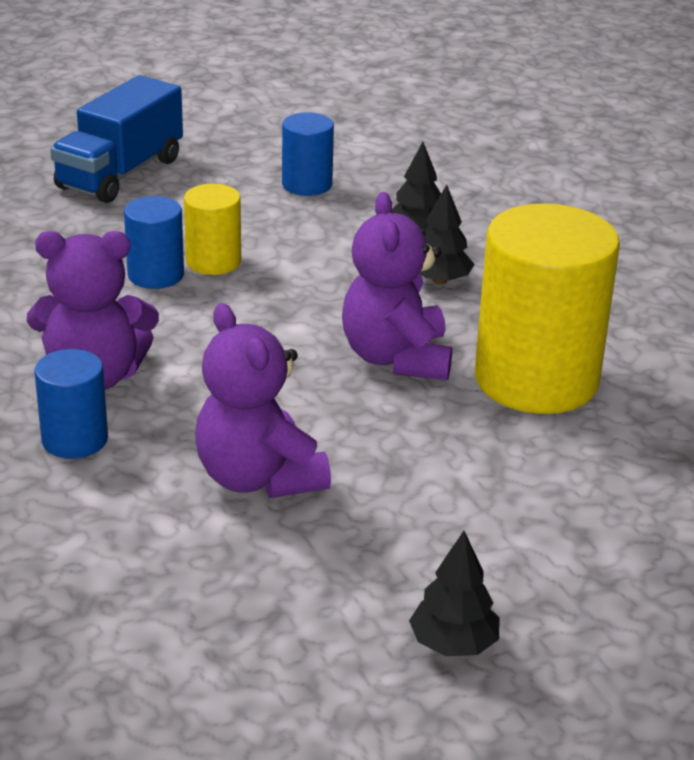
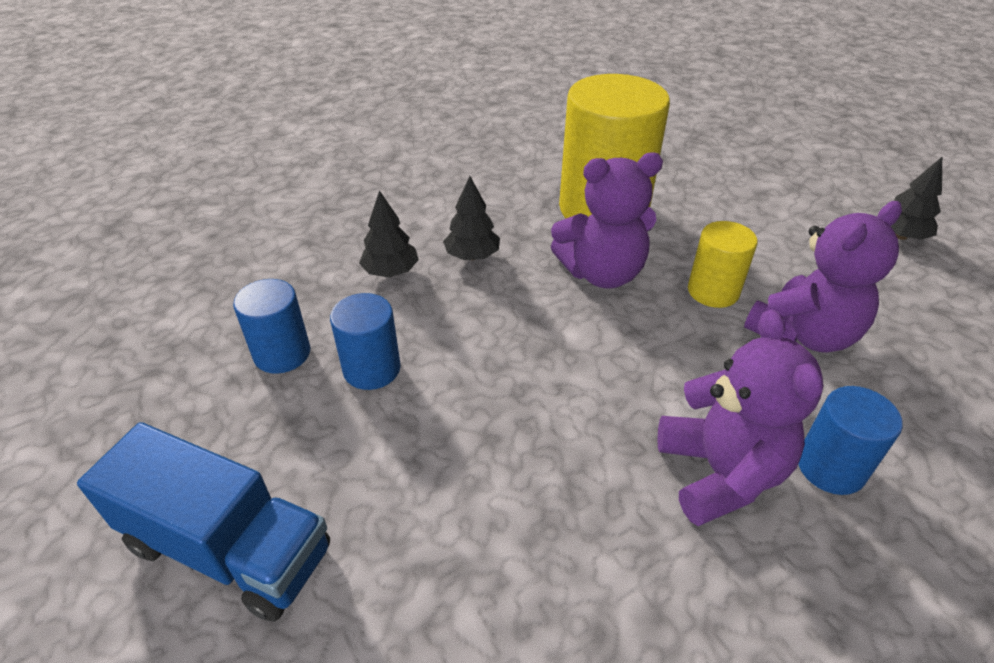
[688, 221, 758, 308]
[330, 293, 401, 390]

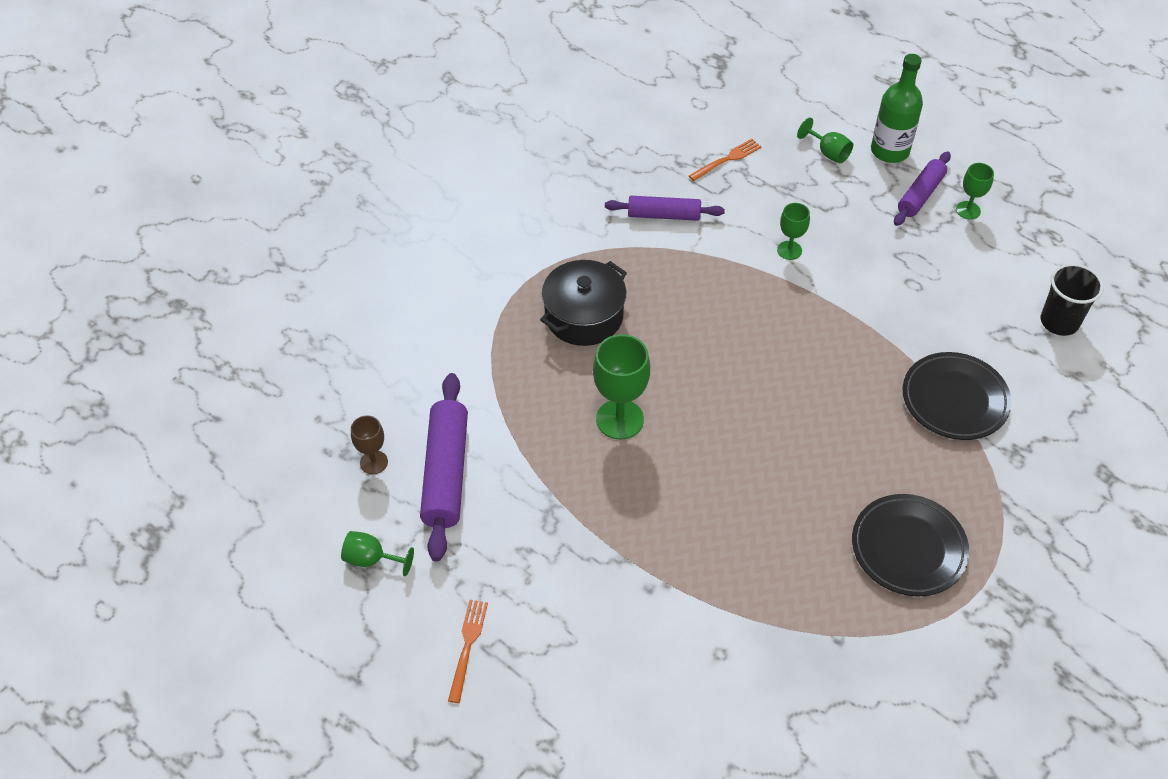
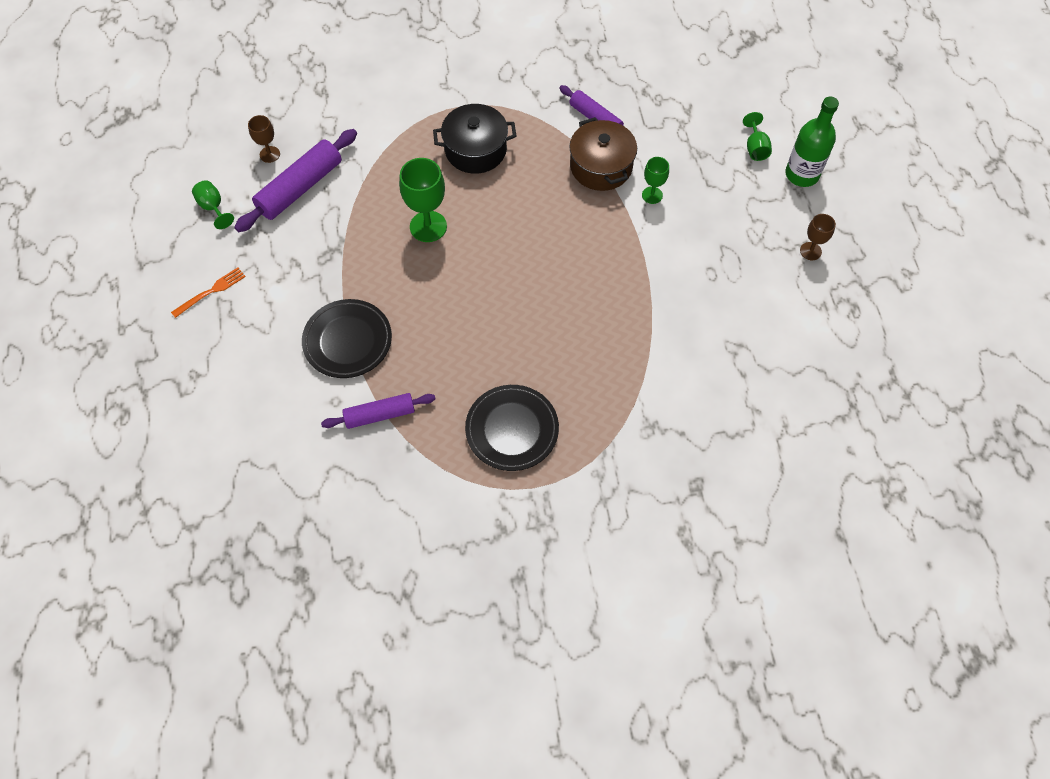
[689, 139, 761, 181] (first image)
[321, 393, 436, 429]
[800, 214, 836, 260]
[1041, 264, 1104, 336] (first image)
[302, 299, 392, 378]
[569, 117, 637, 191]

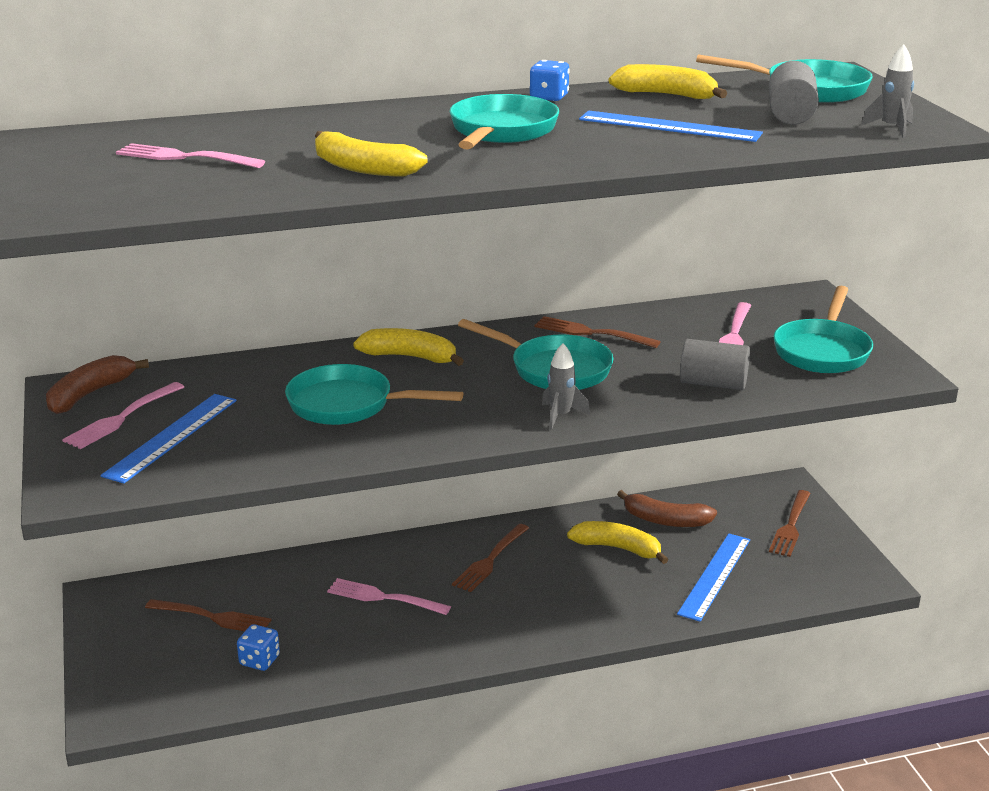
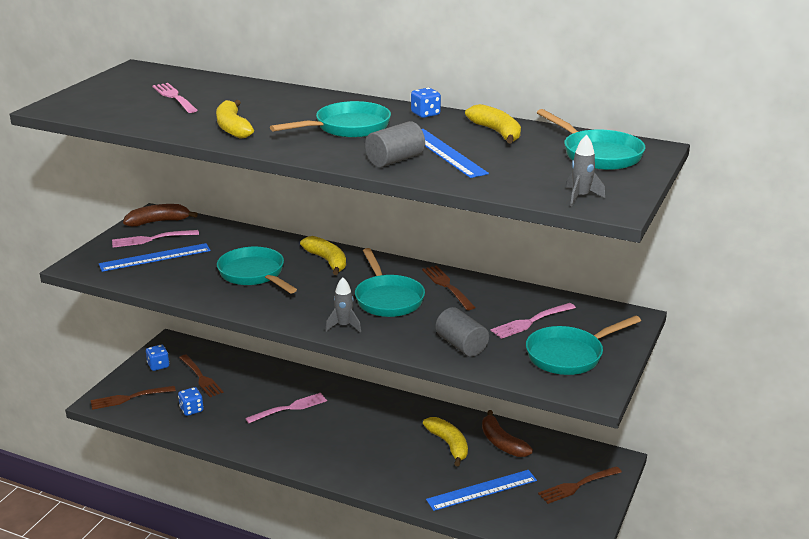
[365, 121, 425, 167]
[91, 386, 176, 410]
[245, 393, 327, 423]
[146, 345, 169, 371]

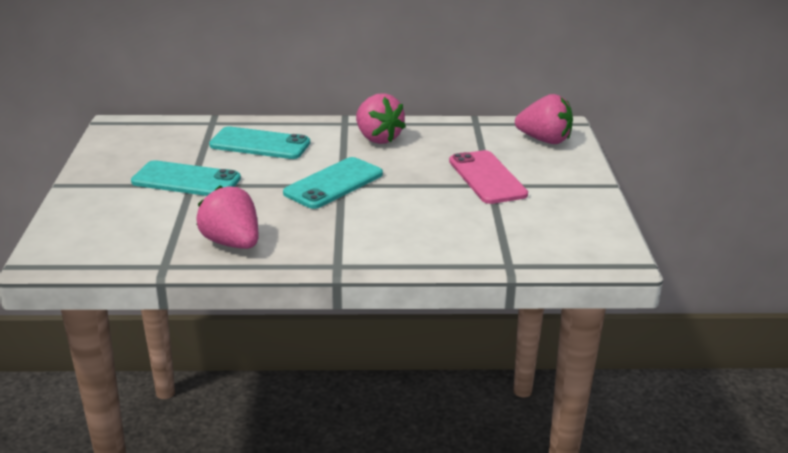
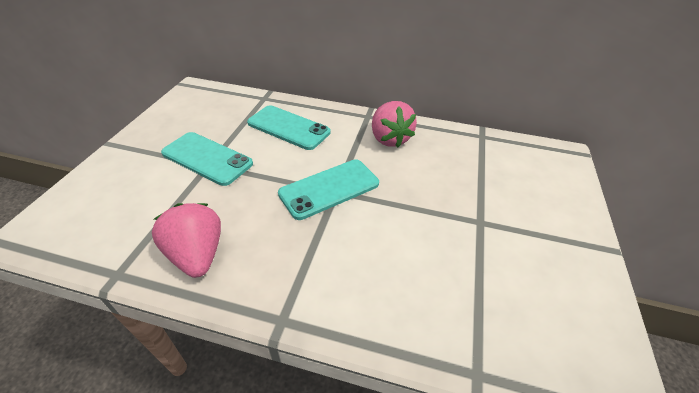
[515, 94, 573, 144] (first image)
[449, 150, 528, 204] (first image)

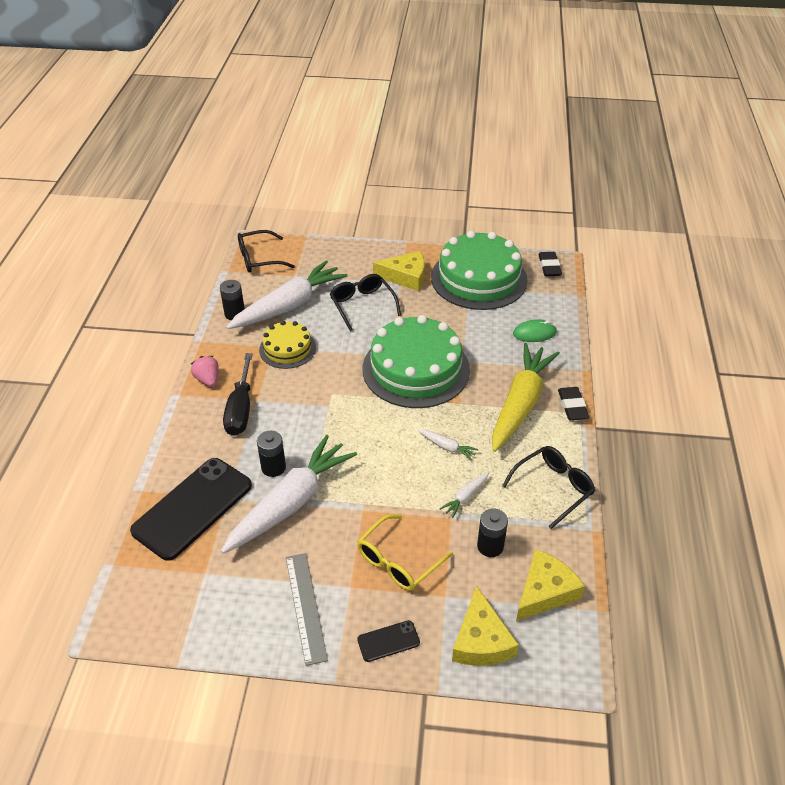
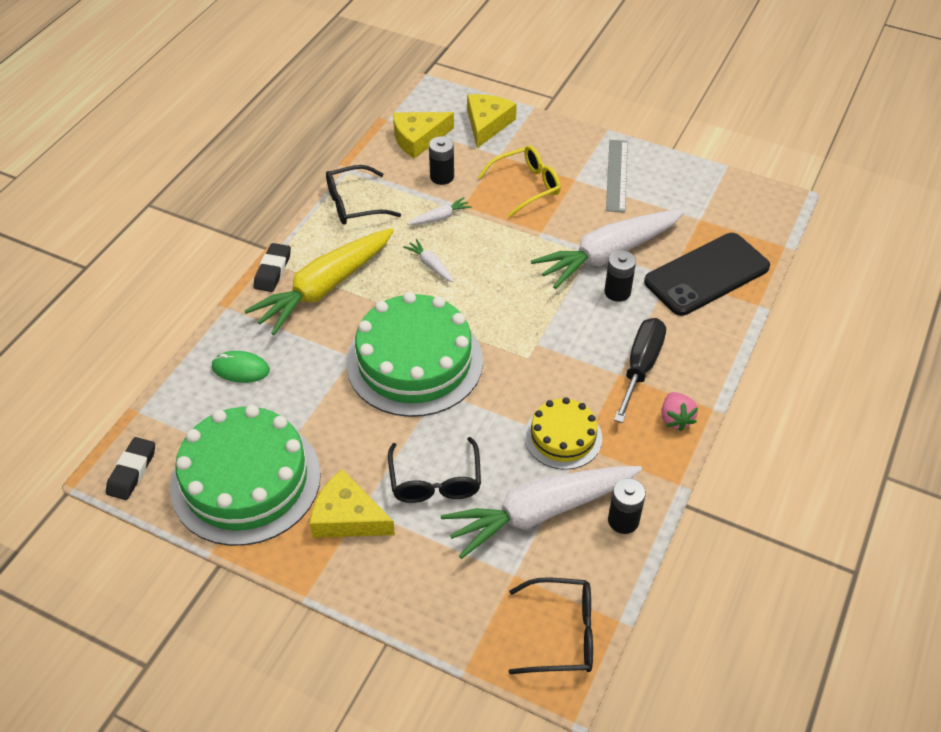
[357, 620, 420, 662] (first image)

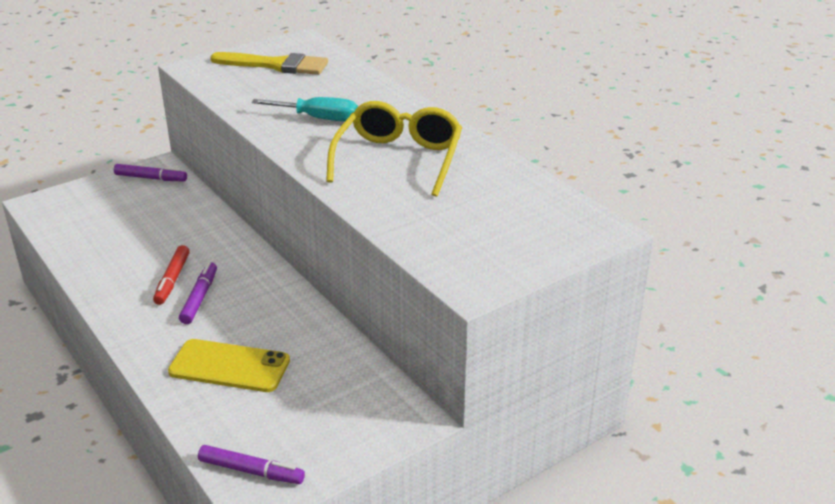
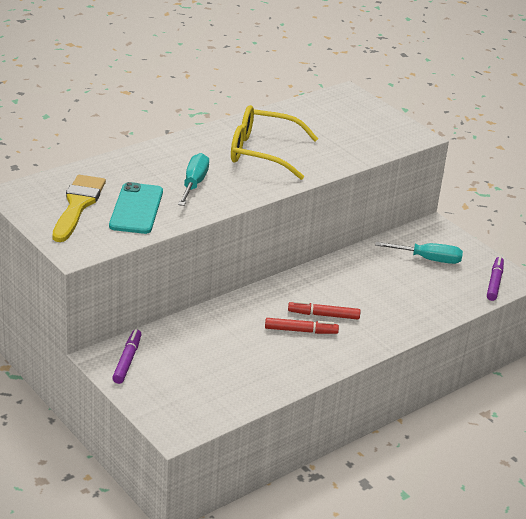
[288, 301, 361, 319]
[168, 339, 290, 392] (first image)
[109, 182, 163, 234]
[375, 242, 463, 264]

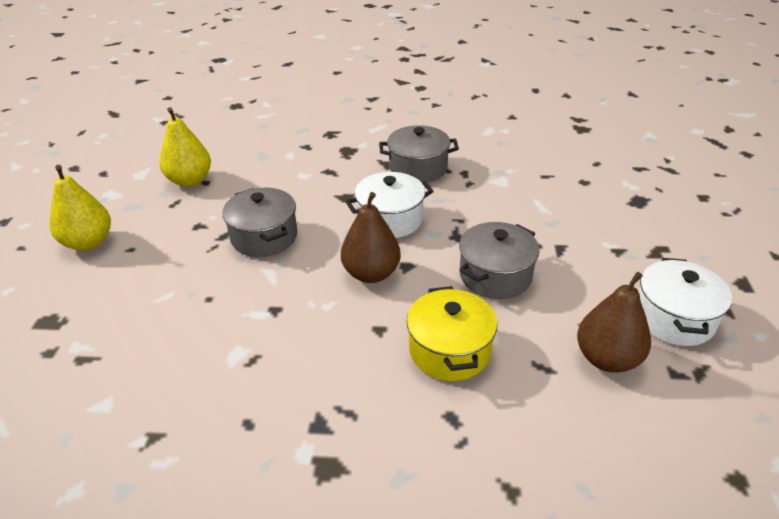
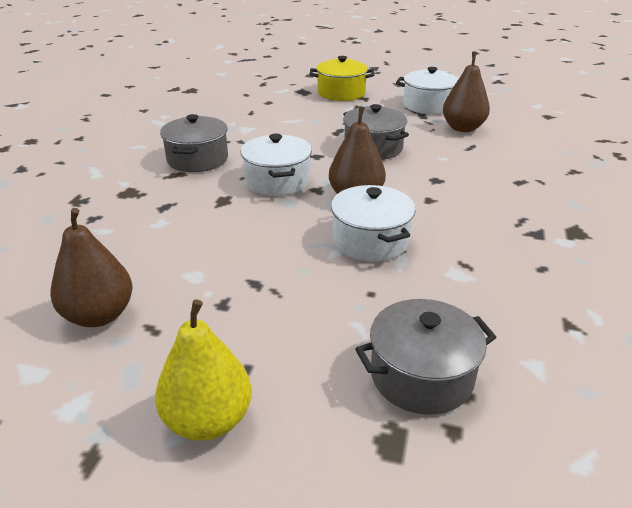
[50, 208, 132, 327]
[355, 299, 496, 415]
[310, 56, 374, 101]
[331, 185, 416, 262]

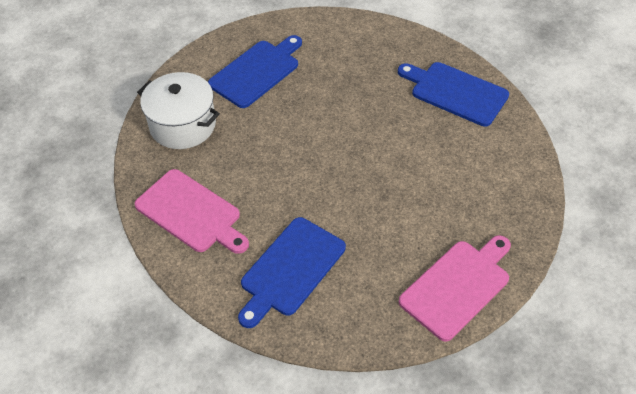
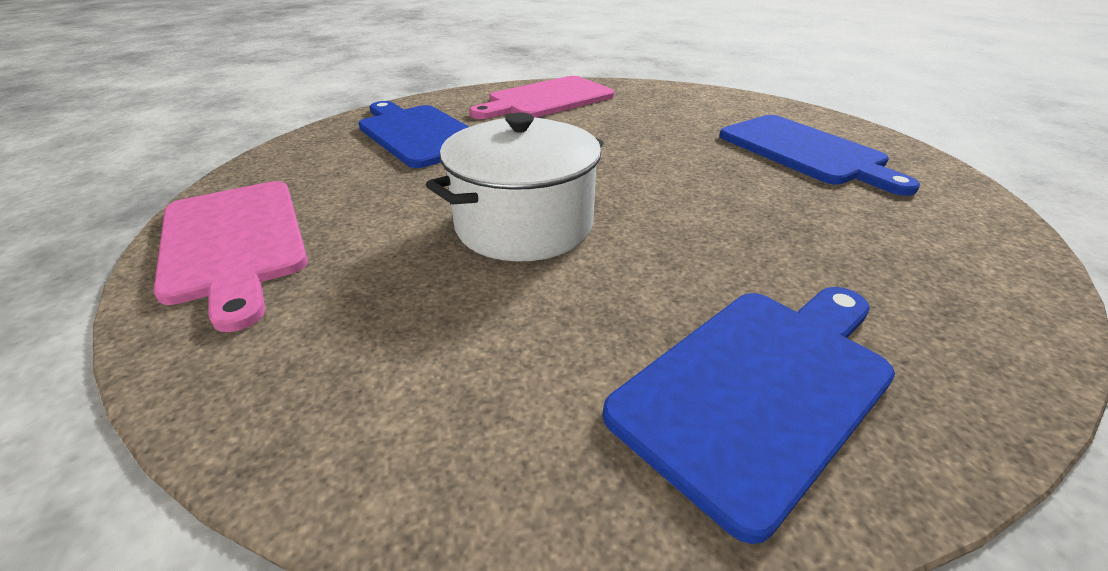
[426, 112, 603, 261]

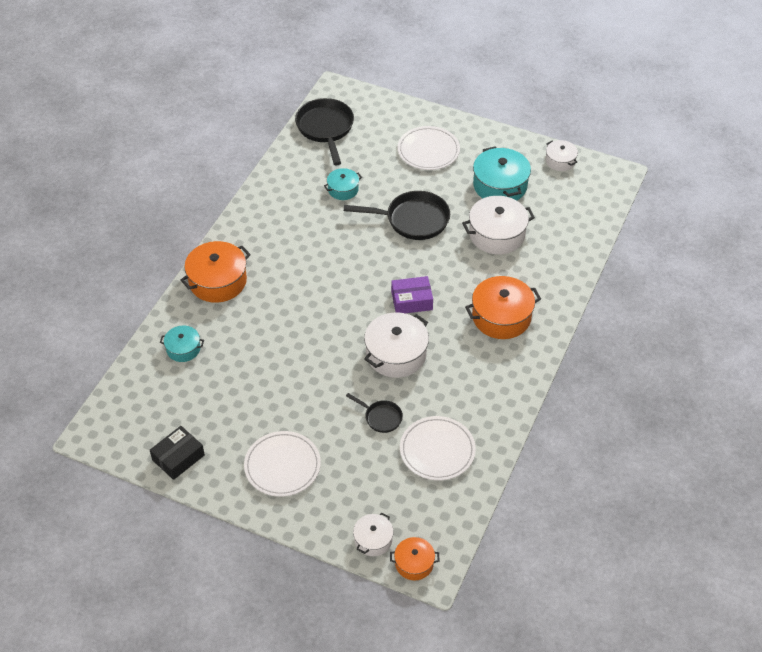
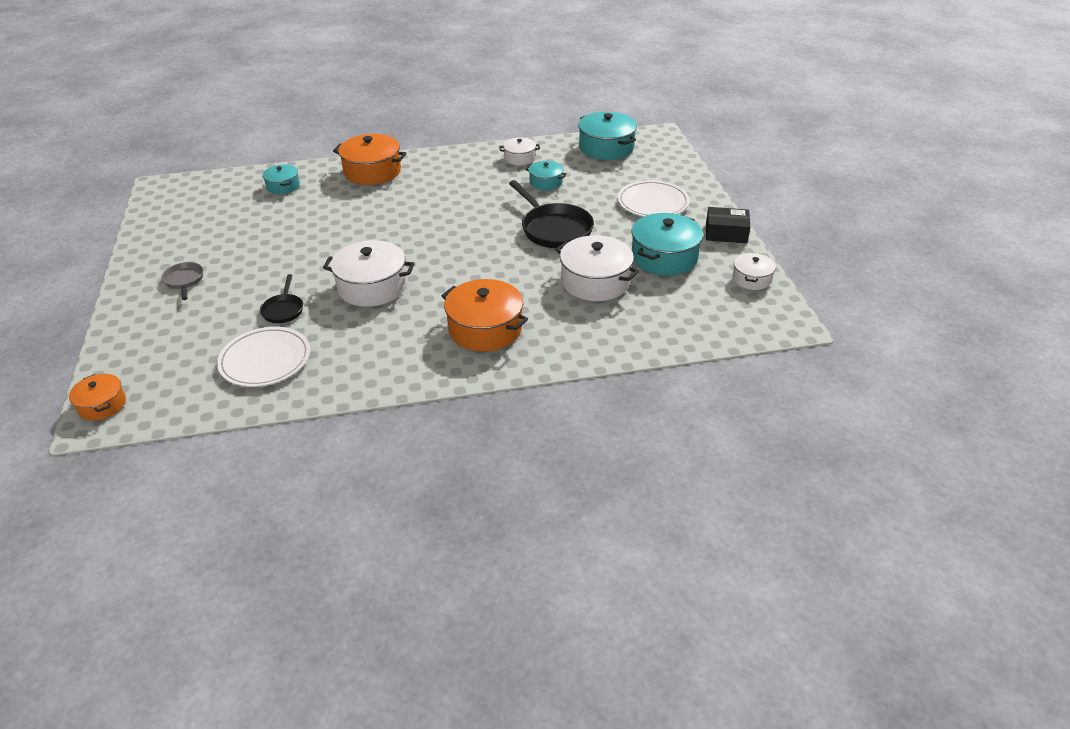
[578, 112, 637, 160]
[391, 276, 433, 313] (first image)
[706, 207, 750, 243]
[161, 262, 203, 300]
[499, 137, 540, 165]

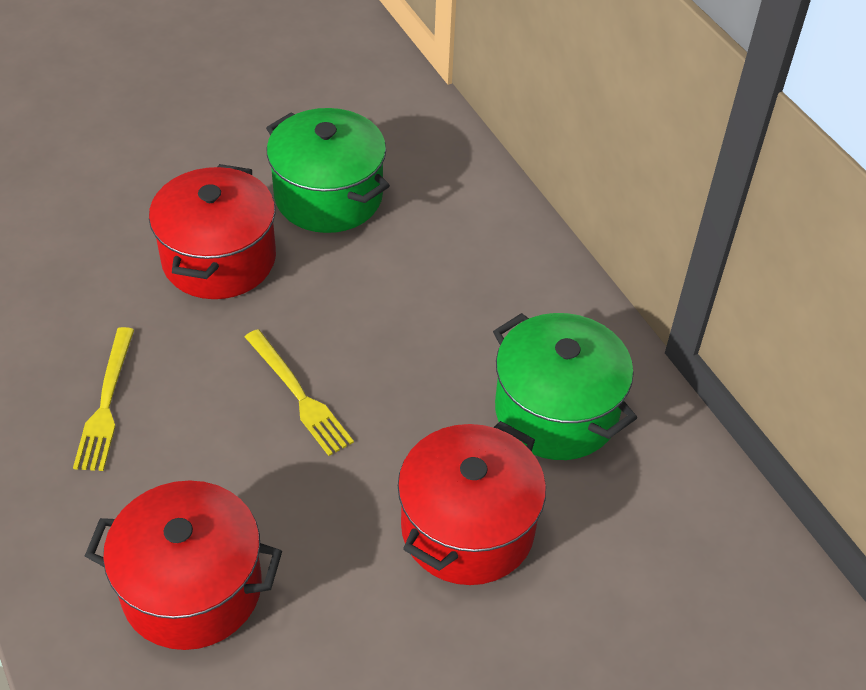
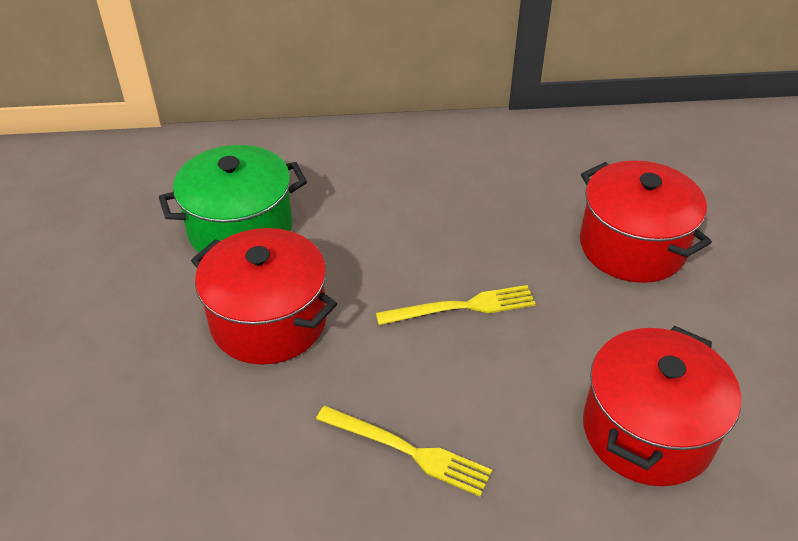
[493, 313, 637, 460] (first image)

